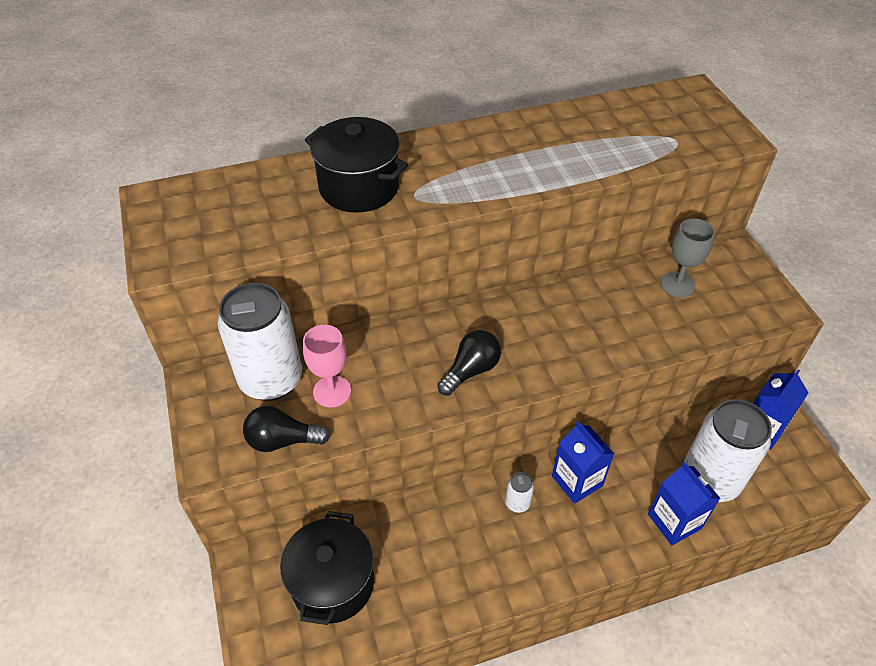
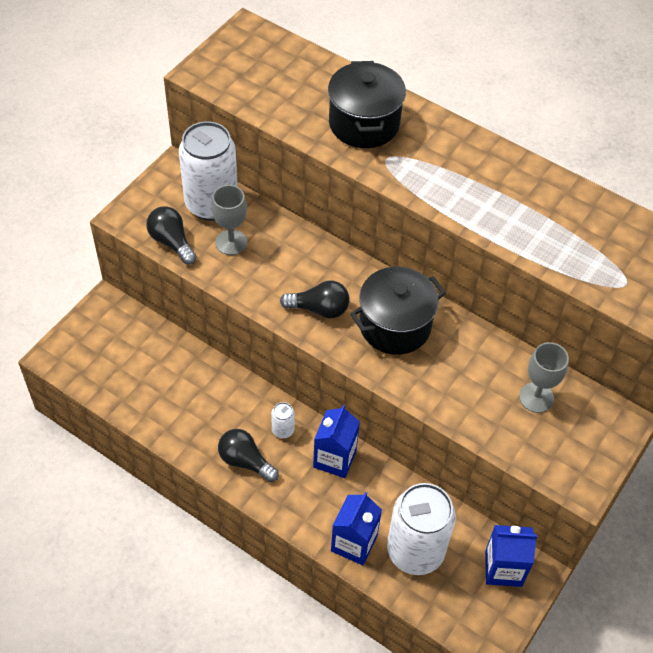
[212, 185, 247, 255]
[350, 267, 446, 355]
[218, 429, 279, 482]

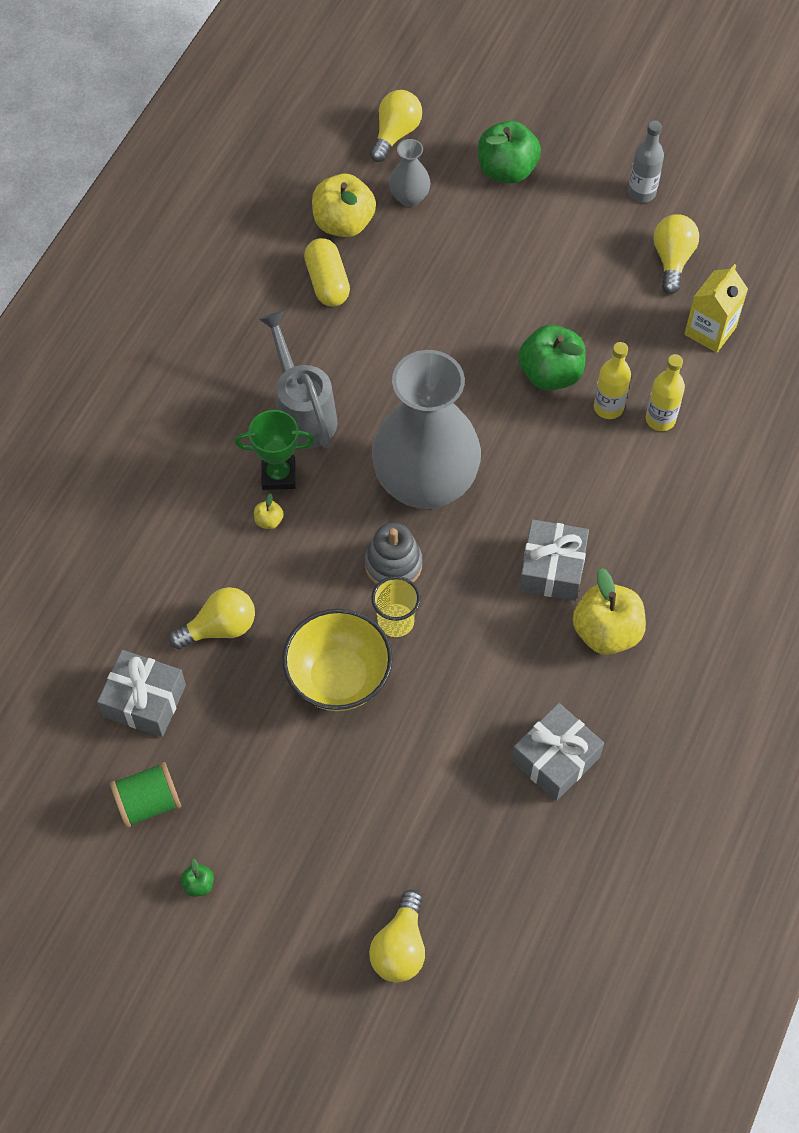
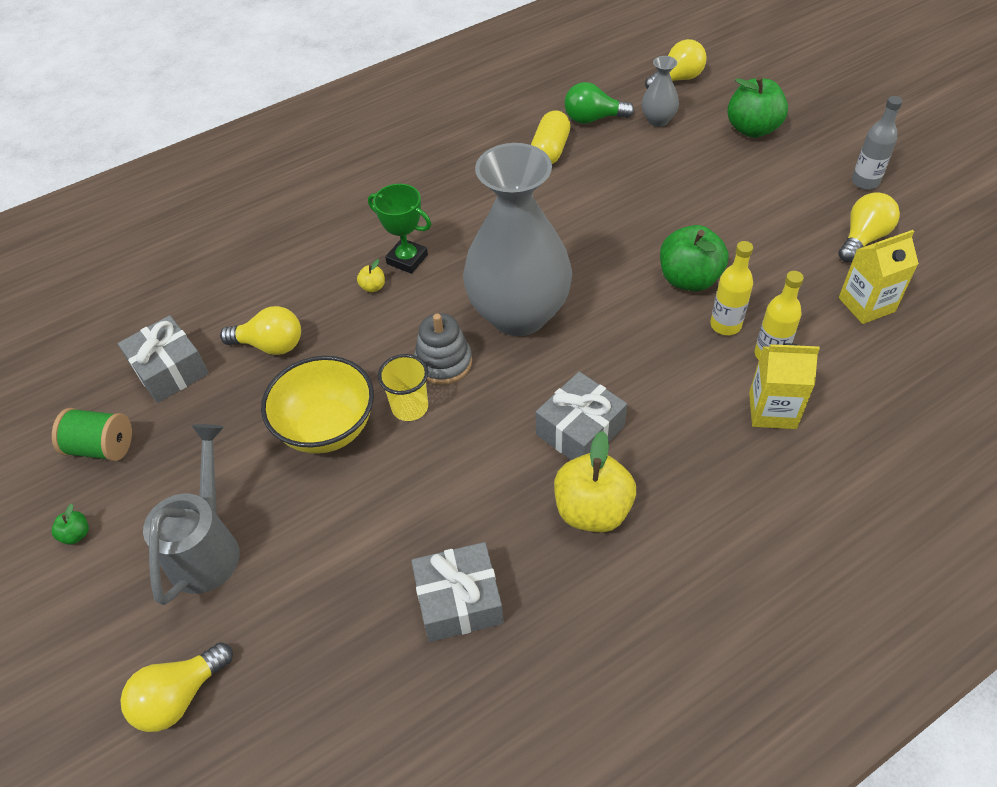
[565, 82, 634, 124]
[143, 424, 240, 605]
[749, 343, 820, 429]

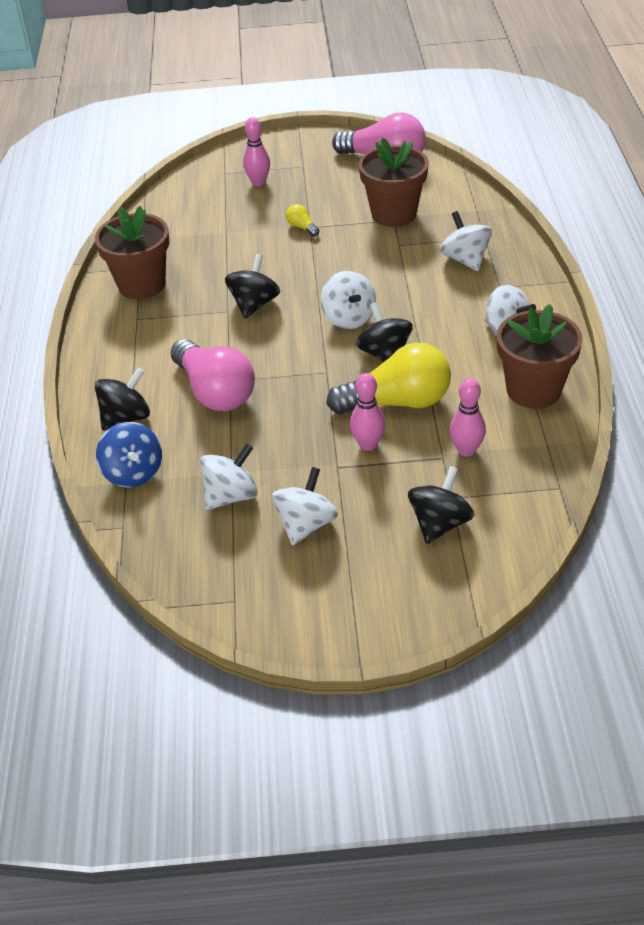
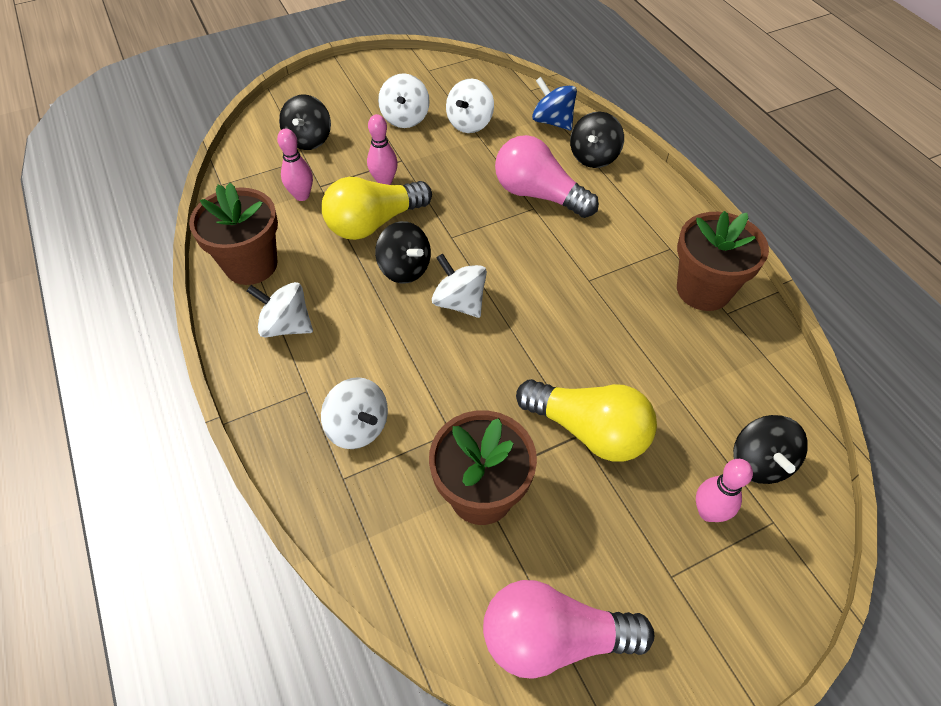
[516, 379, 657, 462]
[733, 415, 808, 484]

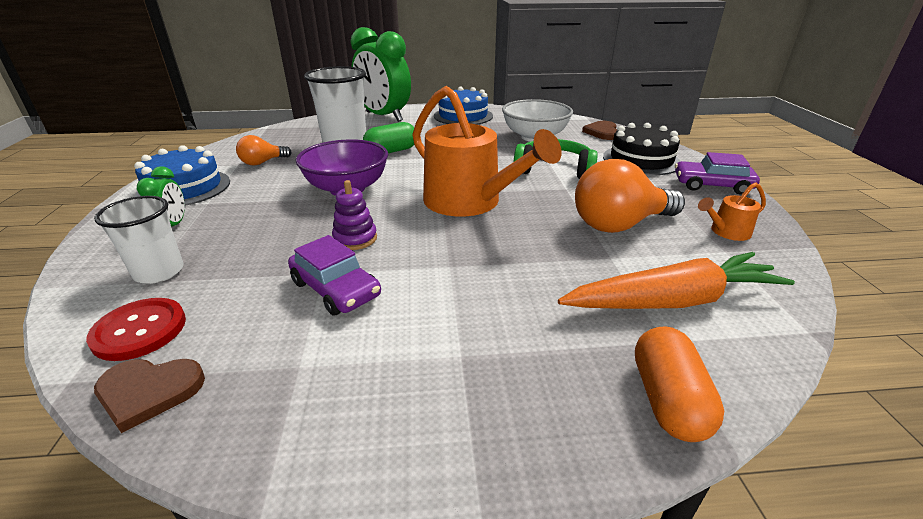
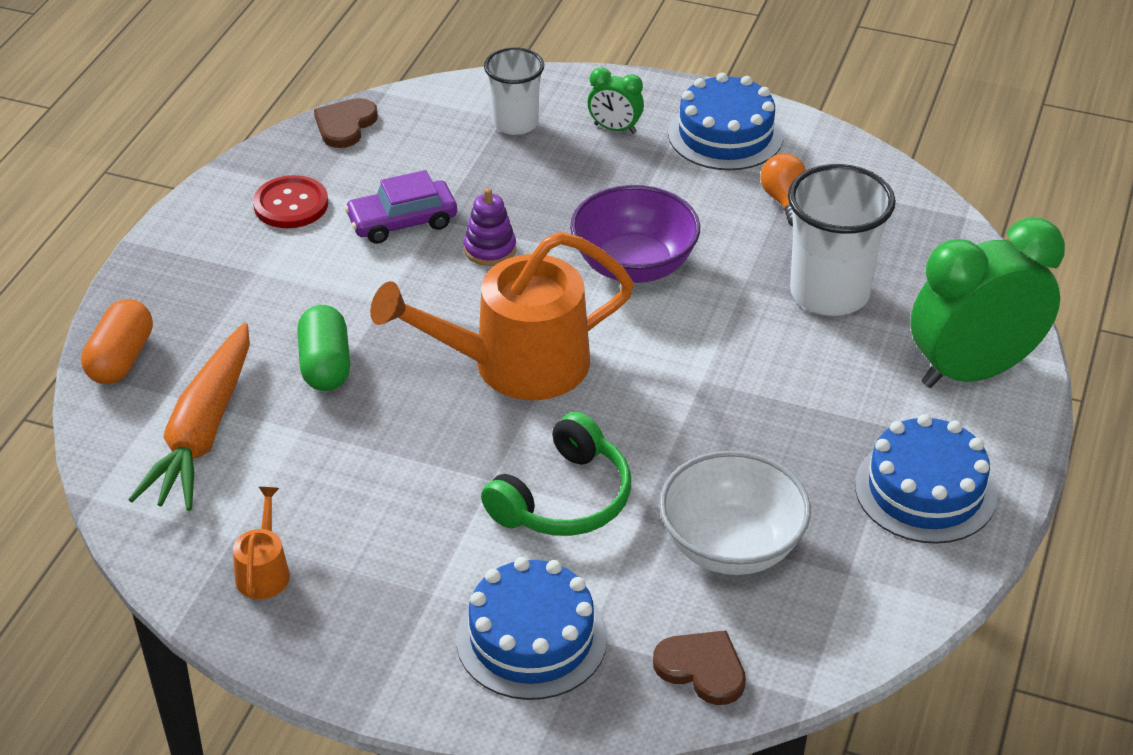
[297, 305, 350, 391]
[456, 557, 608, 700]
[675, 152, 760, 195] (first image)
[575, 159, 685, 233] (first image)
[253, 175, 328, 228]
[81, 299, 153, 384]

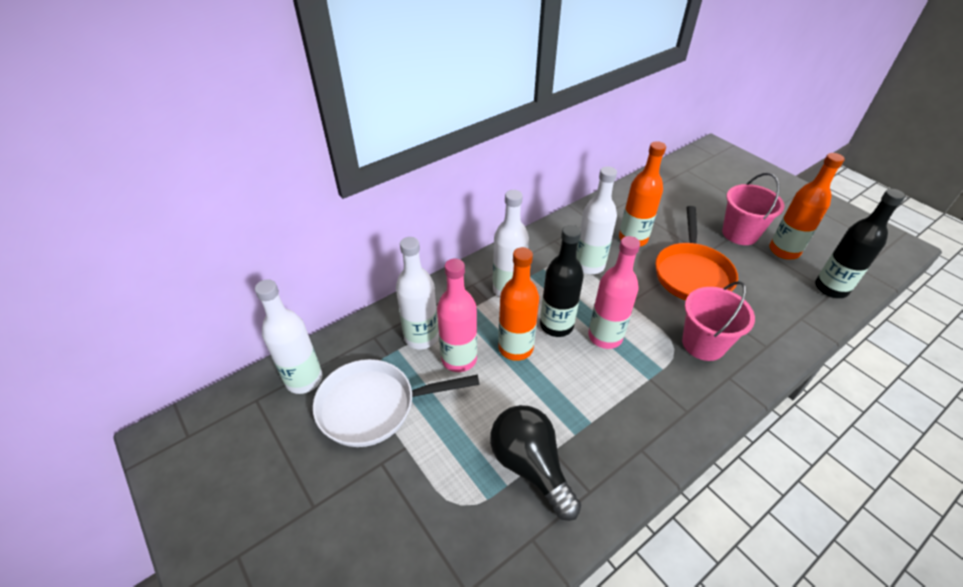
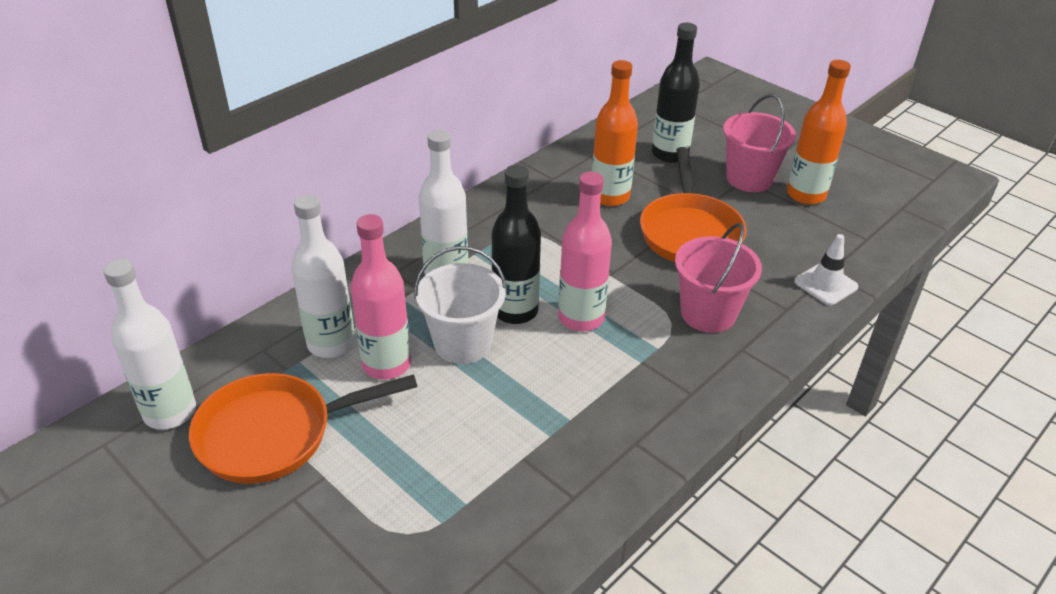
[576, 166, 617, 274] (first image)
[652, 23, 700, 163]
[414, 246, 507, 364]
[189, 373, 417, 484]
[490, 405, 581, 521] (first image)
[794, 234, 859, 305]

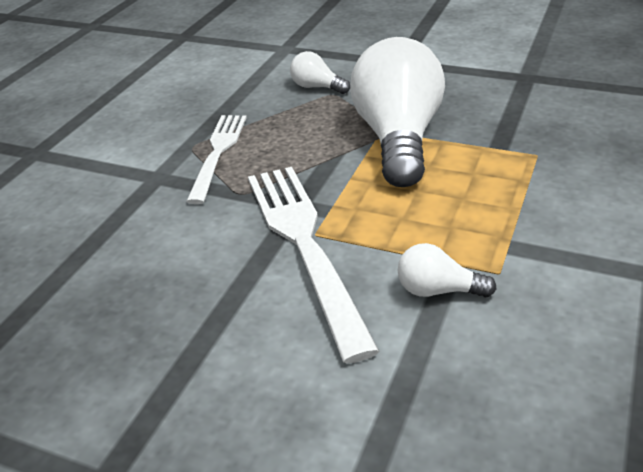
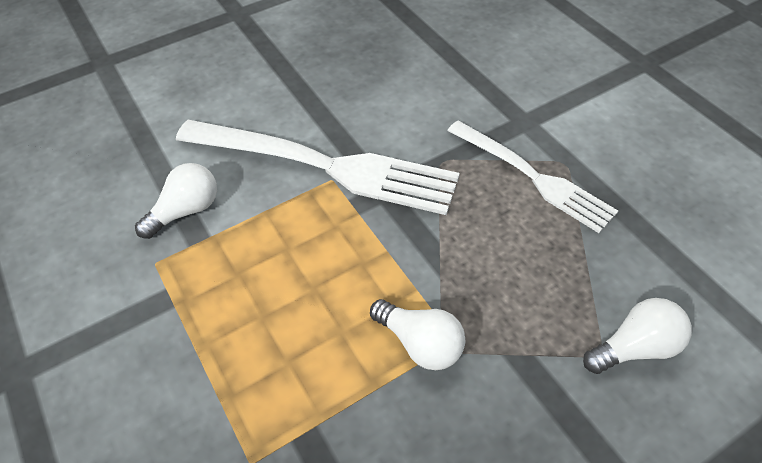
[370, 299, 465, 370]

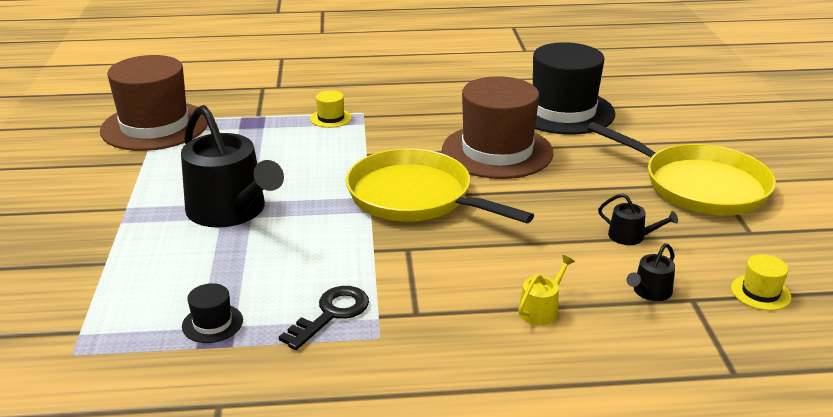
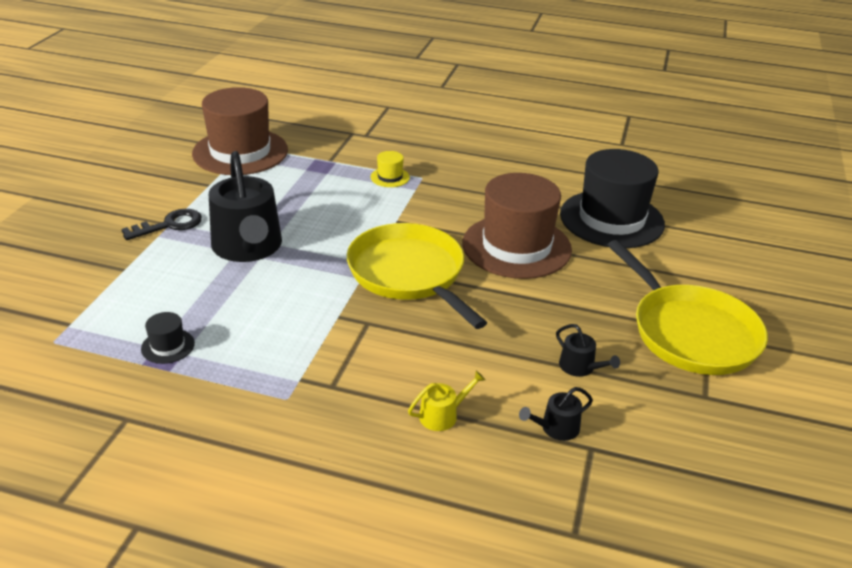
[731, 254, 791, 311] (first image)
[121, 209, 202, 240]

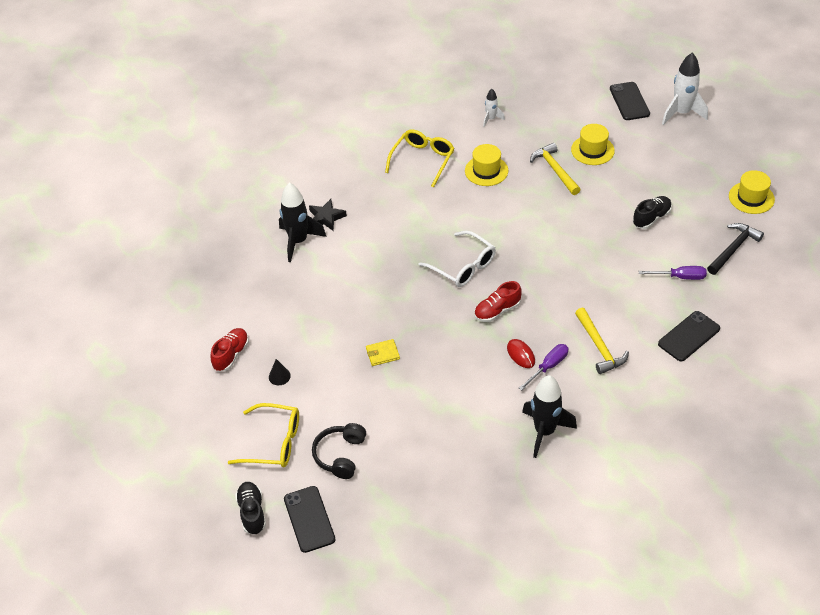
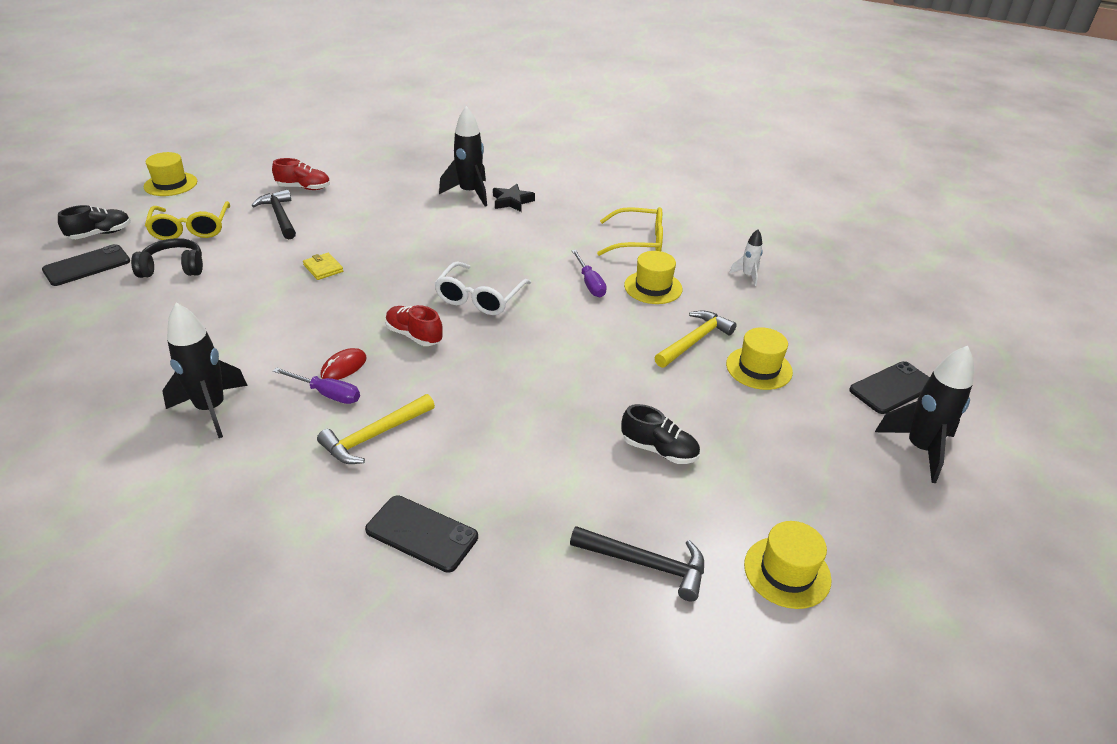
[875, 346, 974, 483]
[572, 250, 607, 297]
[251, 189, 296, 240]
[144, 152, 197, 196]

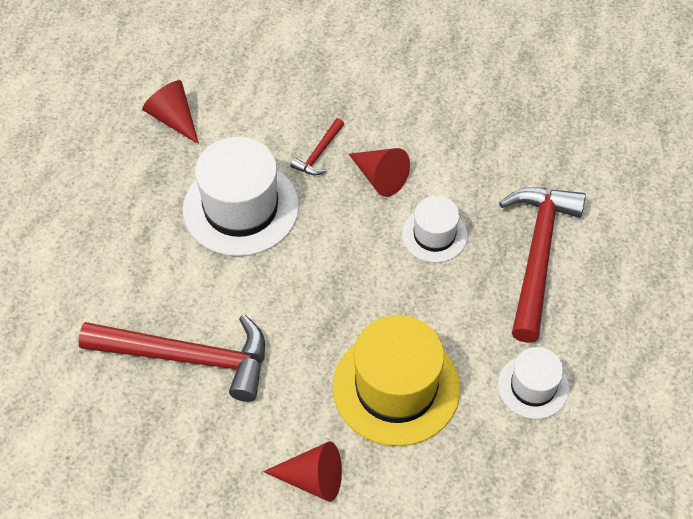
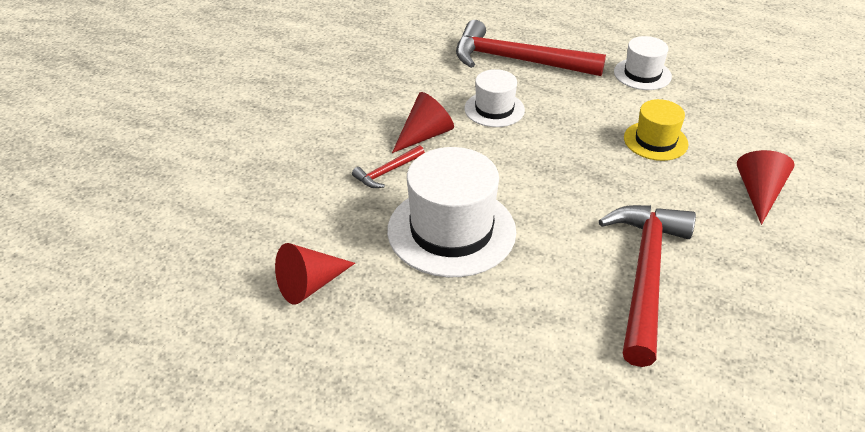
[352, 145, 425, 188]
[624, 99, 689, 161]

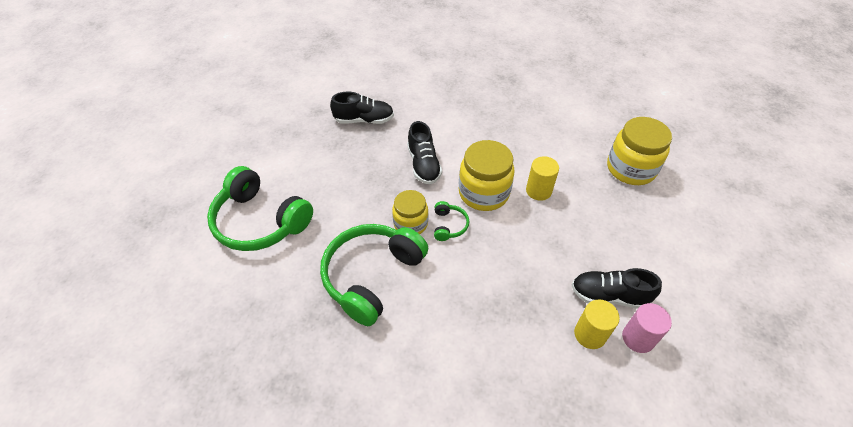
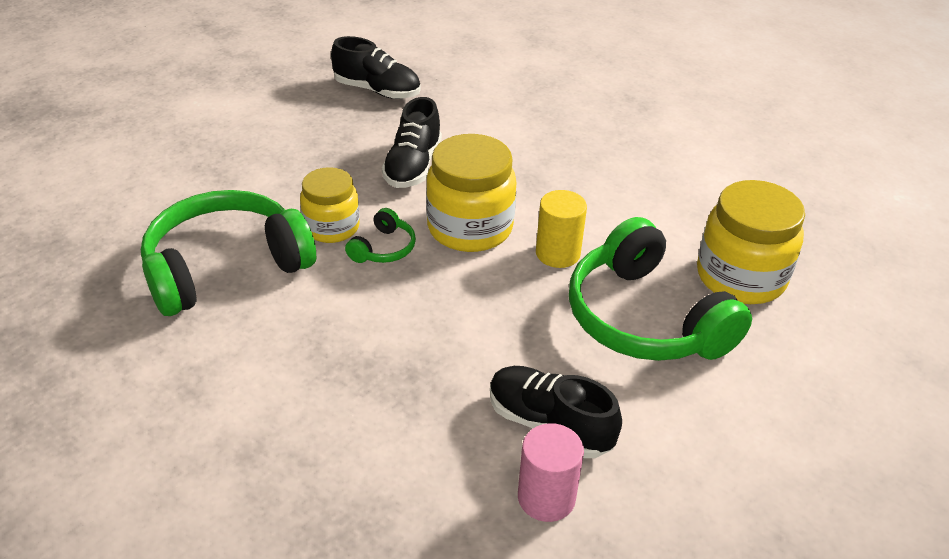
[569, 217, 752, 361]
[574, 300, 620, 349] (first image)

